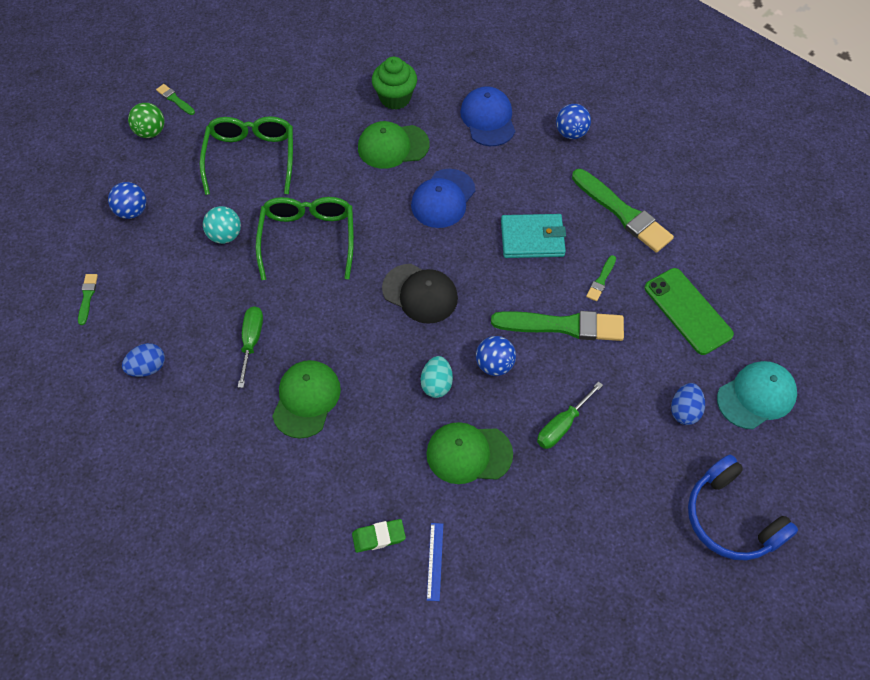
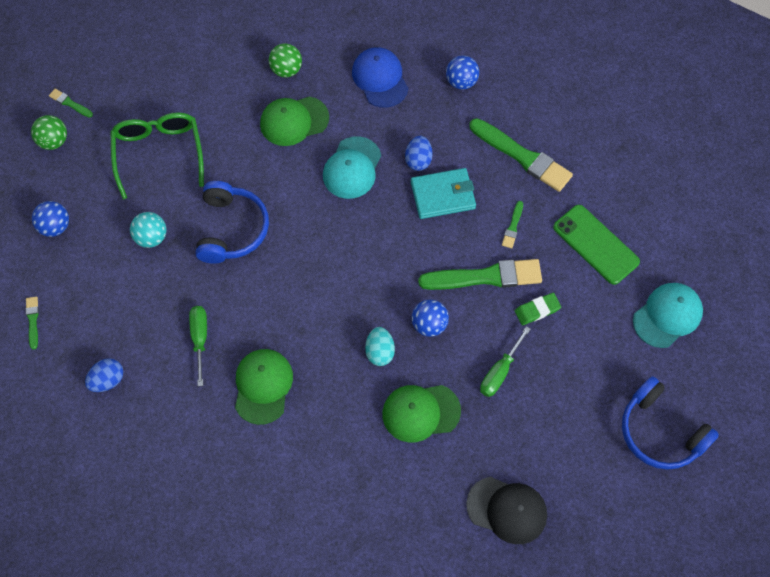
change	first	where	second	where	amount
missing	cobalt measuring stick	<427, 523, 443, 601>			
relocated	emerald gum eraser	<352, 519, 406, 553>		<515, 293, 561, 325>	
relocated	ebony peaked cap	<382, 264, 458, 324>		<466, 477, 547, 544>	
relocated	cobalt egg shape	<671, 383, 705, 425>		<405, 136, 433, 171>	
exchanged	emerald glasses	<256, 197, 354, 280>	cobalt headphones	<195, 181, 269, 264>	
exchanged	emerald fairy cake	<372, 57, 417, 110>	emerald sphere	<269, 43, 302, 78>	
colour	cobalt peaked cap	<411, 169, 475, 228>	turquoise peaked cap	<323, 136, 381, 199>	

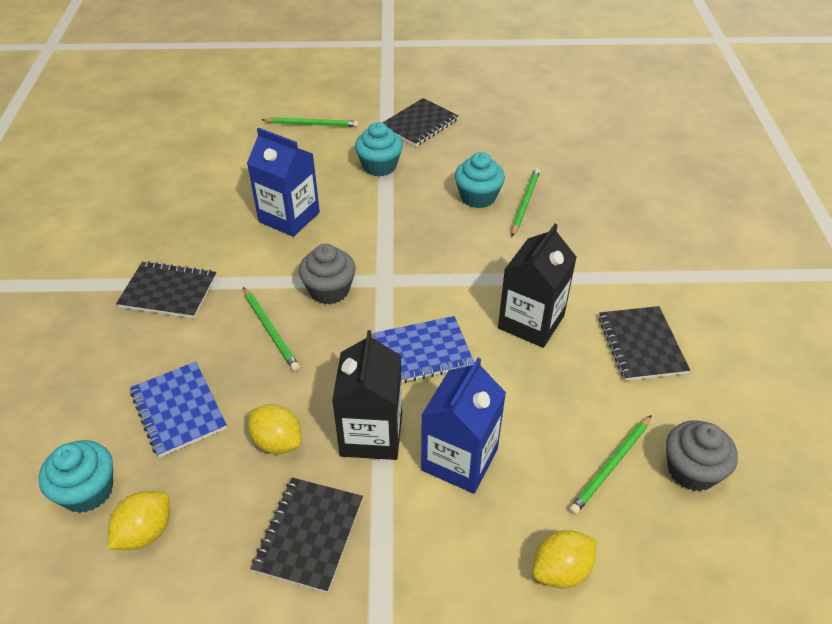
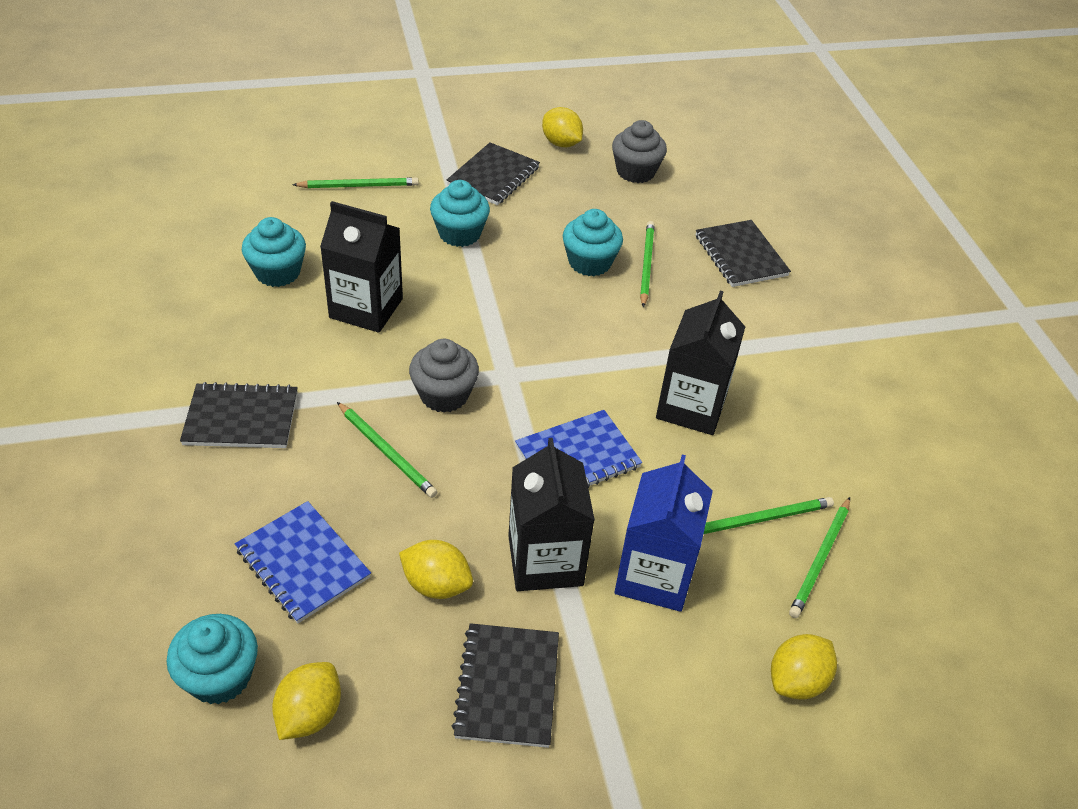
change	first	where	second	where	amount
appeared			turquoise fairy cake	<242, 217, 306, 287>	
appeared			golden citrus fruit	<542, 107, 583, 147>	
appeared			emerald pencil	<704, 497, 834, 534>	
relocated	ebony notepad	<598, 306, 690, 381>		<696, 220, 791, 287>	
relocated	ash-grey fairy cake	<666, 421, 738, 491>		<612, 120, 667, 183>	
colour	cobalt milk carton	<247, 127, 320, 237>	ebony milk carton	<320, 201, 403, 333>	

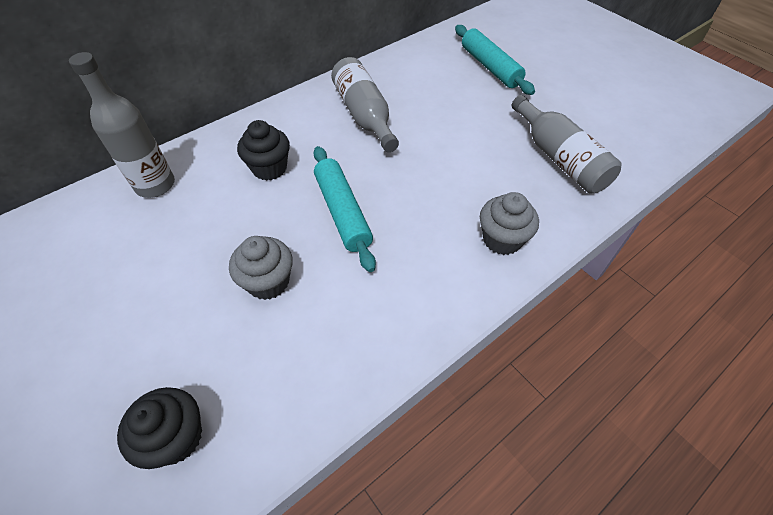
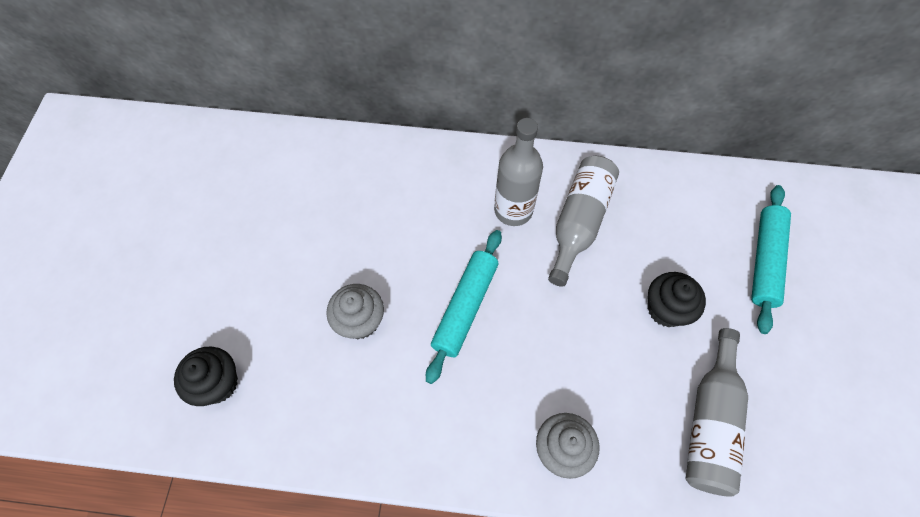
change	first	where	second	where	amount
relocated	ash-grey drink bottle	<69, 52, 175, 198>		<494, 118, 543, 226>	
relocated	ebony fairy cake	<237, 120, 290, 181>		<648, 272, 706, 327>	

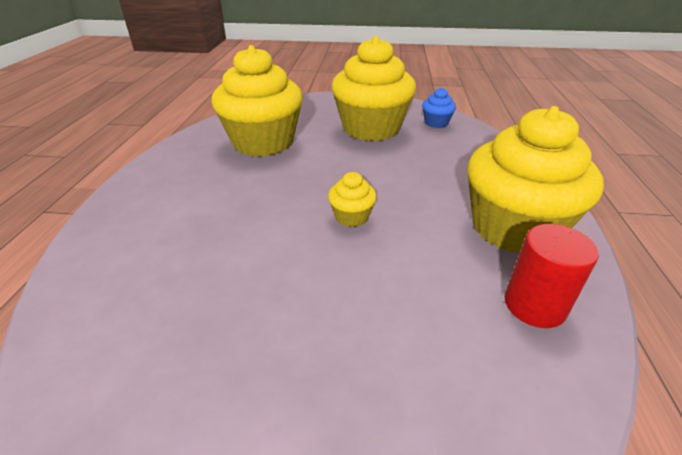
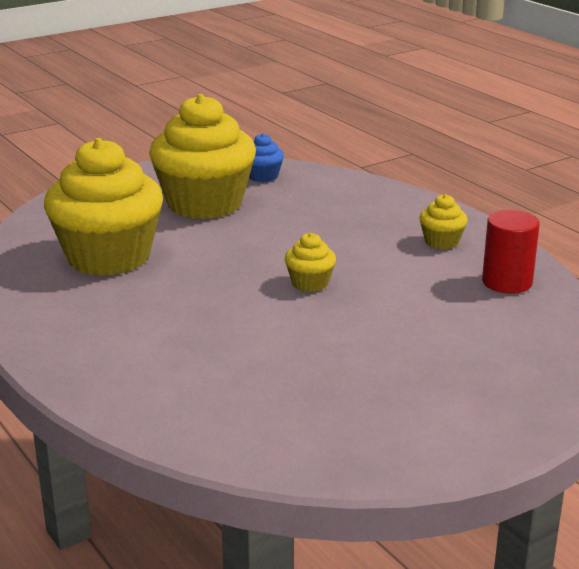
change	first	where	second	where	amount
size	golden fairy cake	<468, 106, 604, 253>		<419, 194, 468, 249>	x0.42

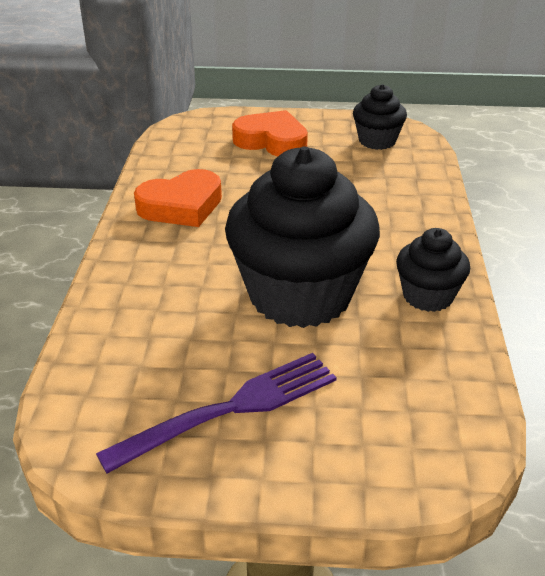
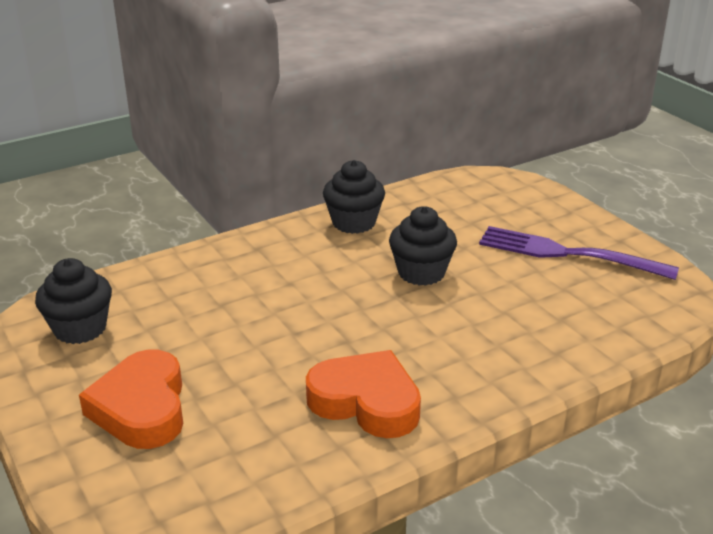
change	first	where	second	where	amount
size	ebony fairy cake	<225, 146, 380, 328>		<389, 206, 457, 286>	x0.49

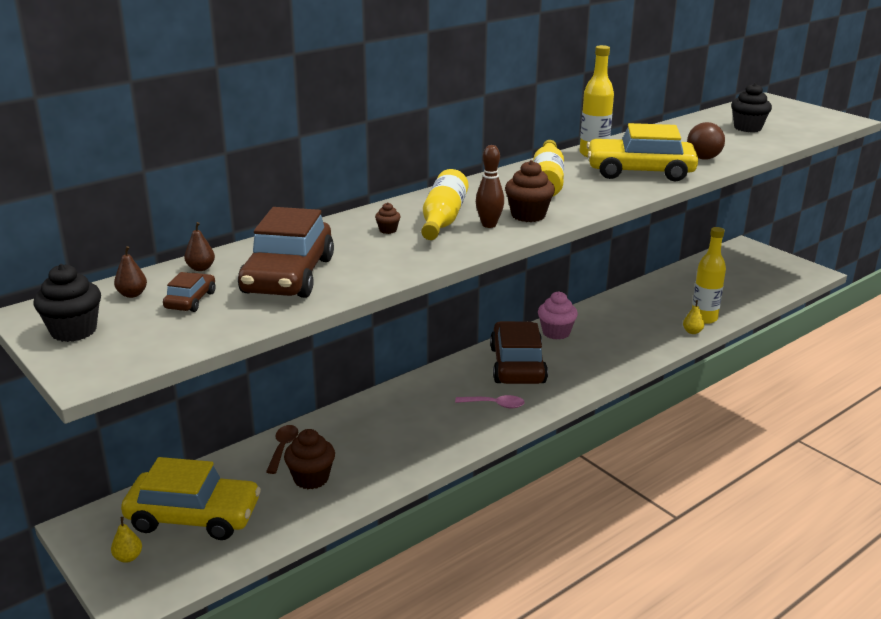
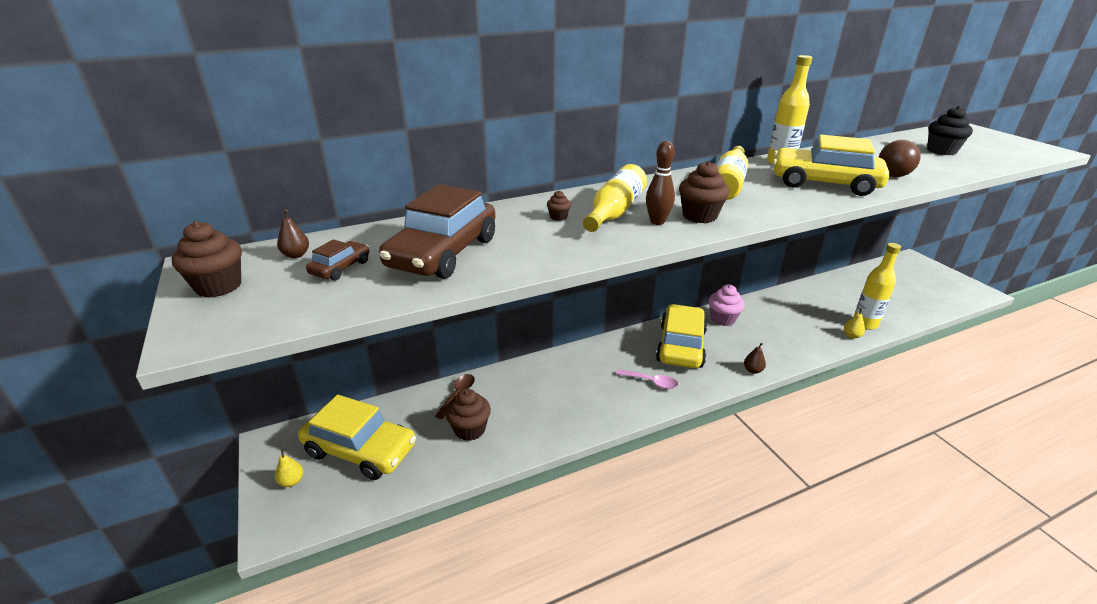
change	first	where	second	where	amount
relocated	russet pear fruit	<184, 222, 215, 271>		<744, 343, 766, 374>	
colour	ebony fairy cake	<34, 264, 101, 342>	russet fairy cake	<172, 221, 242, 298>	
colour	russet automobile	<490, 321, 548, 384>	golden automobile	<656, 304, 708, 368>	

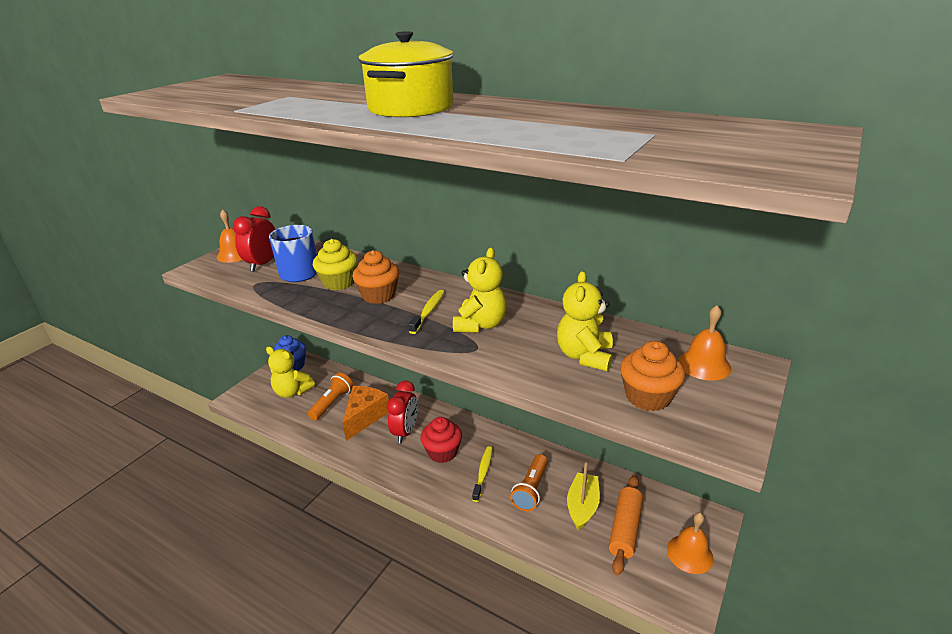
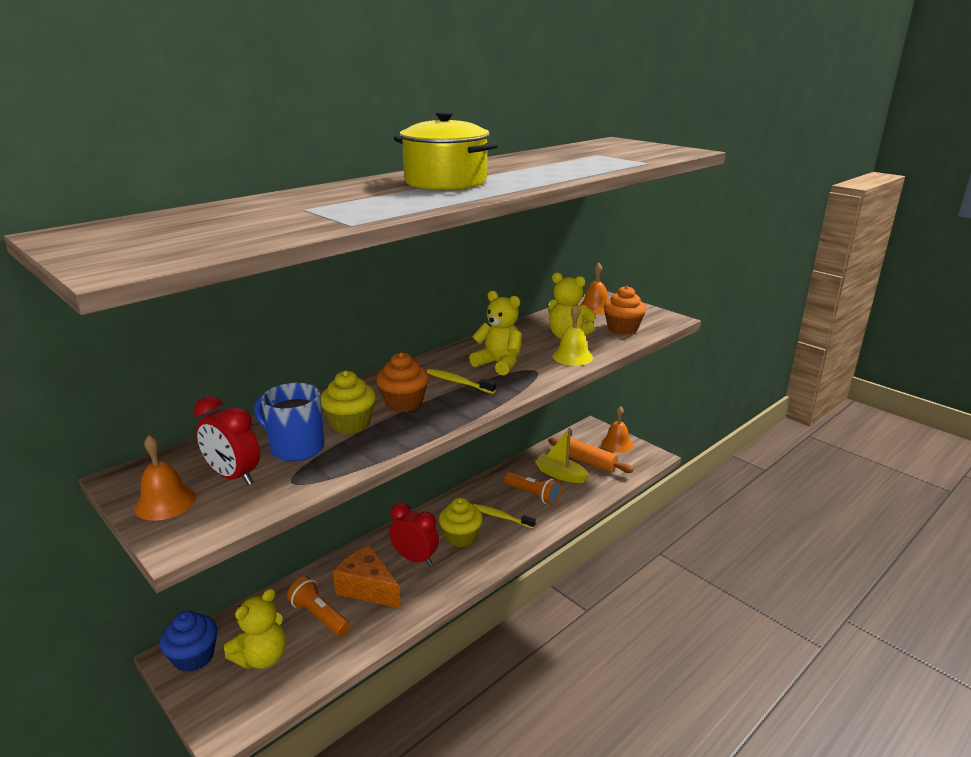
change	first	where	second	where	amount
appeared			golden hand bell	<553, 305, 593, 366>	
colour	red fairy cake	<420, 417, 462, 463>	golden fairy cake	<439, 498, 483, 547>	

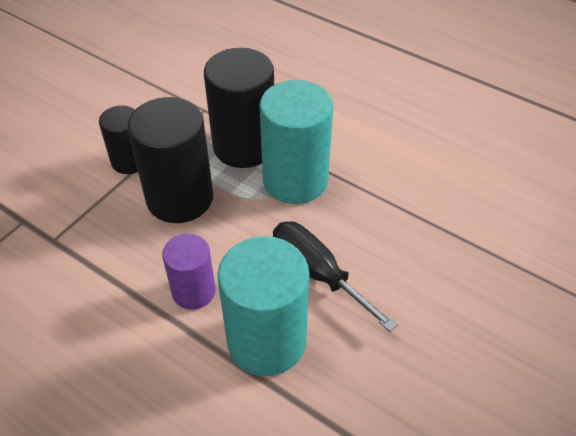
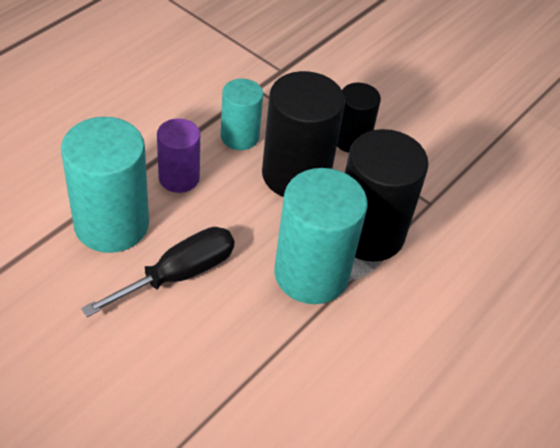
change	first	where	second	where	amount
appeared			turquoise cylinder	<221, 79, 263, 150>	

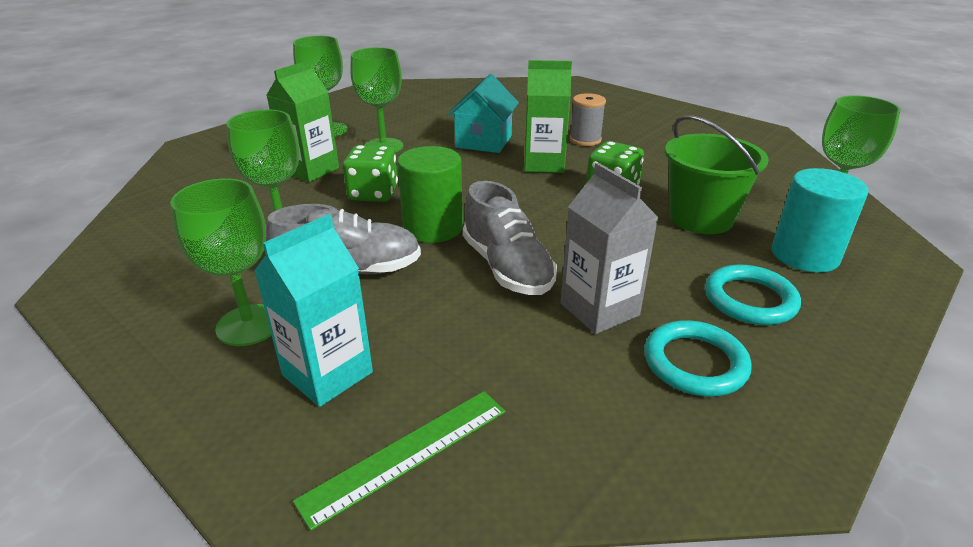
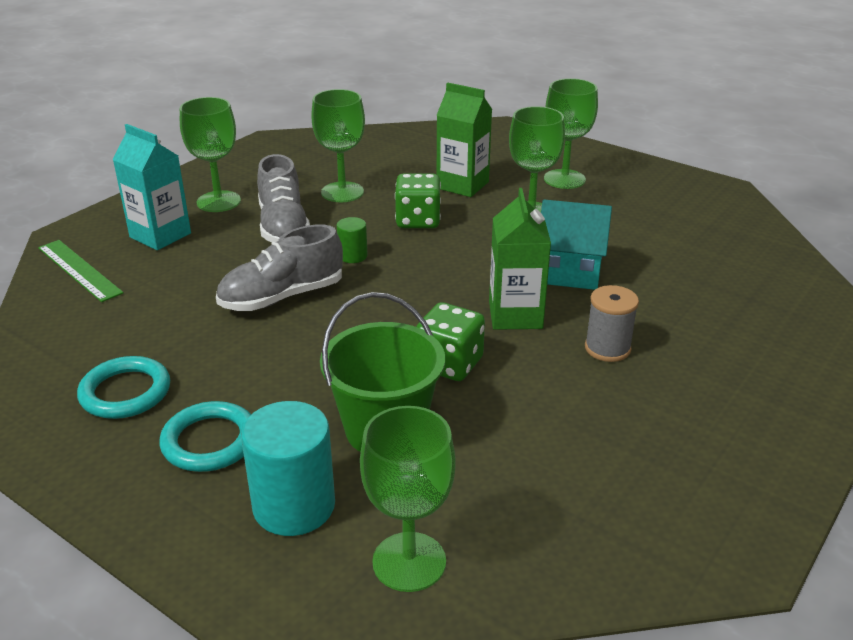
change	first	where	second	where	amount
missing	ash-grey milk carton	<560, 163, 659, 334>			
size	emerald cylinder	<397, 146, 463, 243>		<337, 217, 368, 263>	x0.51

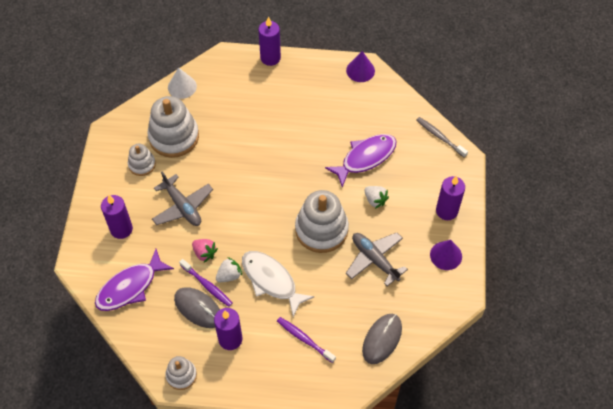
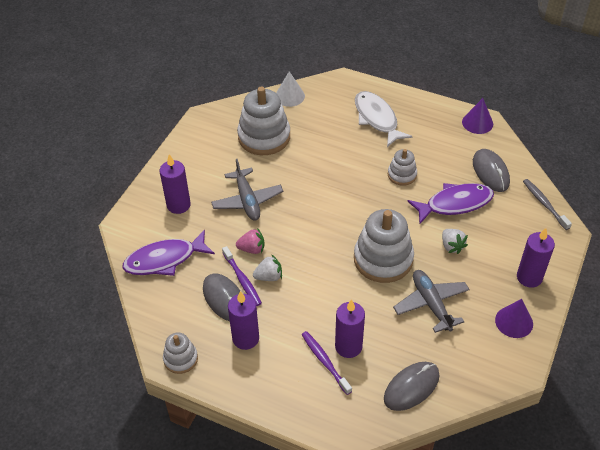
change	first	where	second	where	amount
appeared			ash-grey mouse	<473, 149, 510, 192>	
relocated	white stacking toy	<128, 144, 156, 176>		<388, 149, 417, 186>	
relocated	white fish	<242, 251, 315, 317>		<355, 91, 413, 147>	
relocated	royal purple pillar candle	<258, 17, 281, 66>		<335, 299, 365, 358>	
spun	rosy berry	<192, 239, 218, 263>		<236, 228, 265, 254>	60 degrees counterclockwise

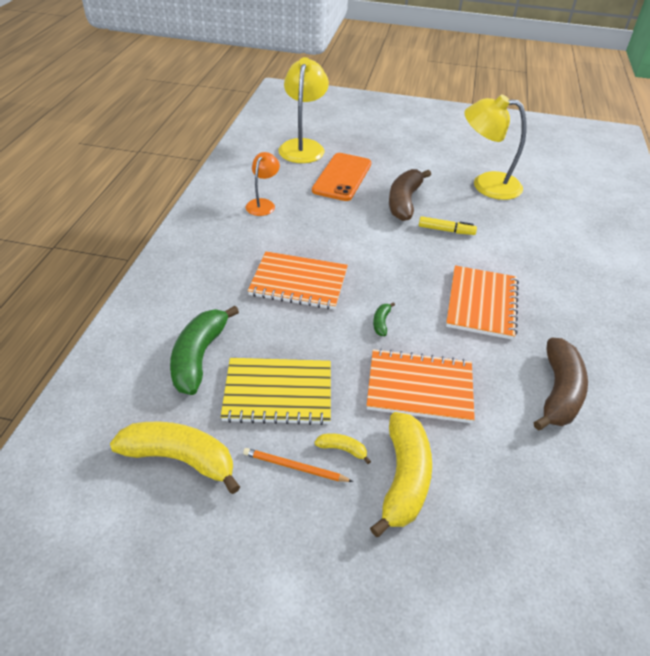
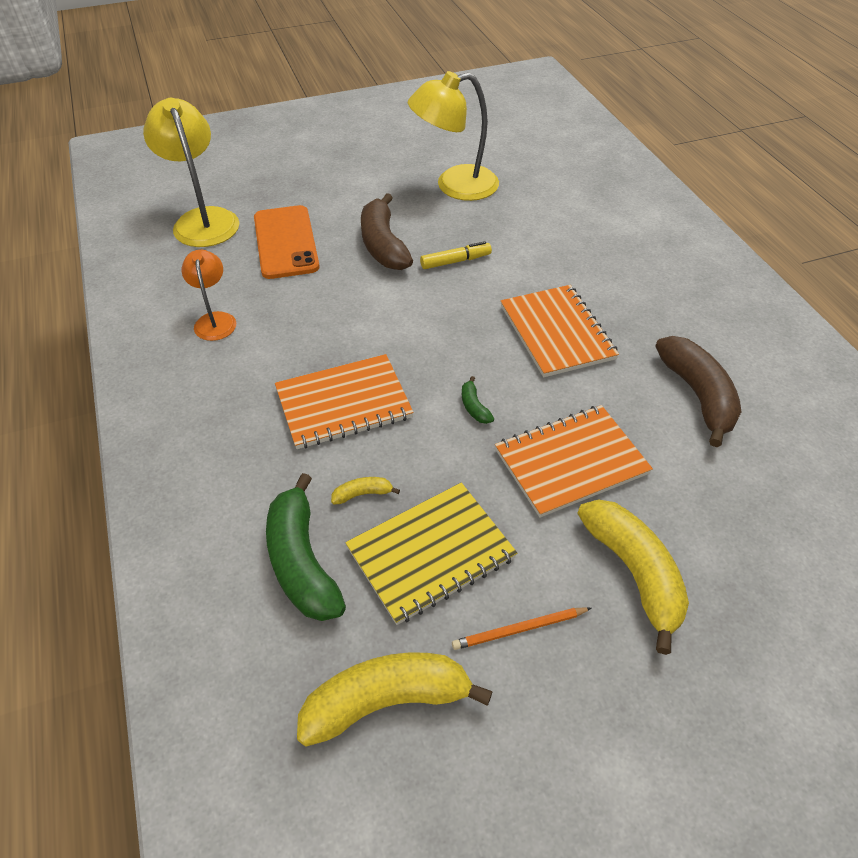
change	first	where	second	where	amount
relocated	golden banana fruit	<314, 433, 371, 464>		<331, 477, 400, 504>	

